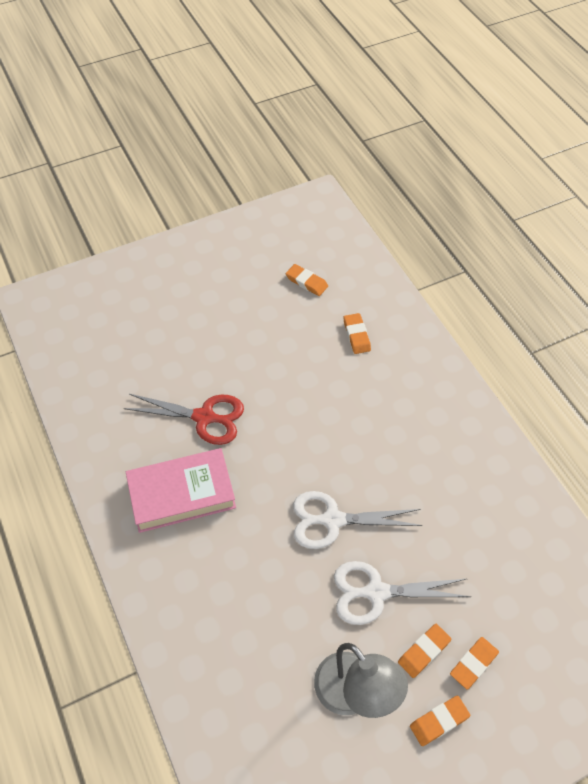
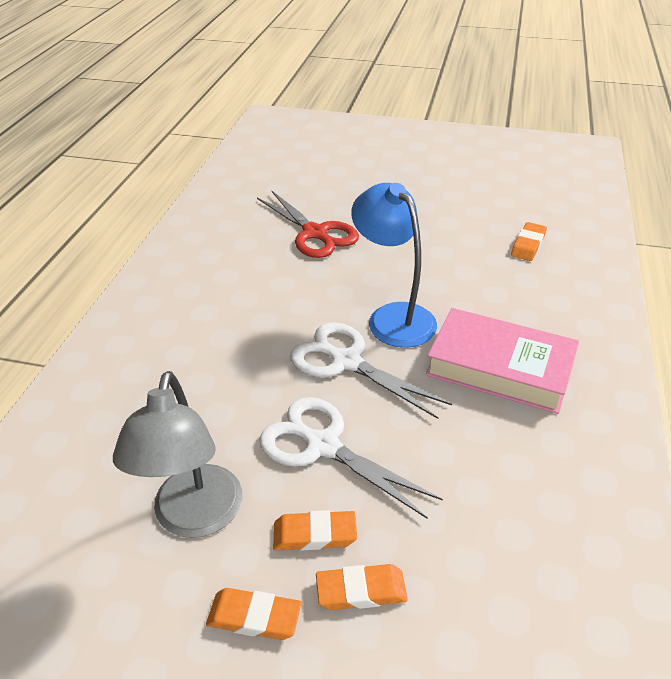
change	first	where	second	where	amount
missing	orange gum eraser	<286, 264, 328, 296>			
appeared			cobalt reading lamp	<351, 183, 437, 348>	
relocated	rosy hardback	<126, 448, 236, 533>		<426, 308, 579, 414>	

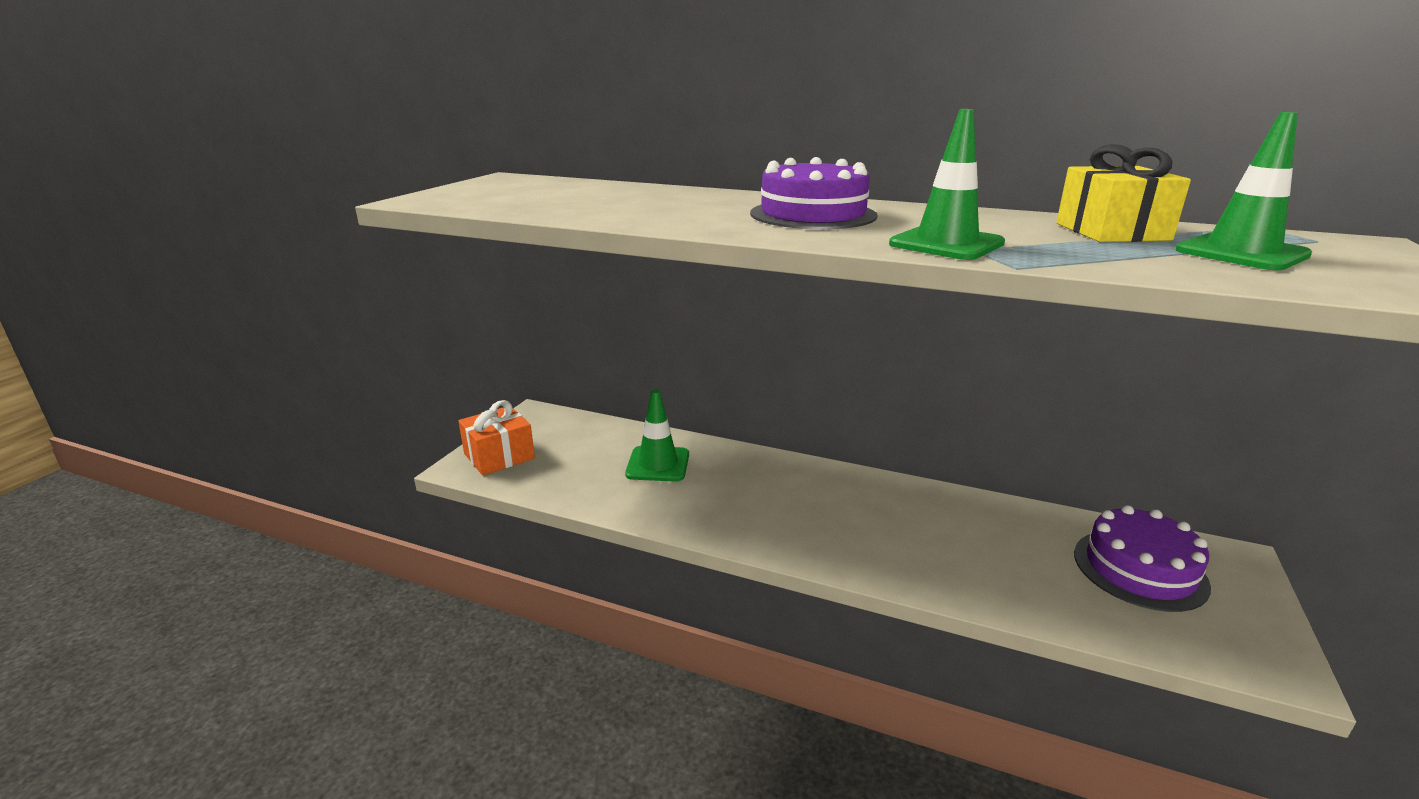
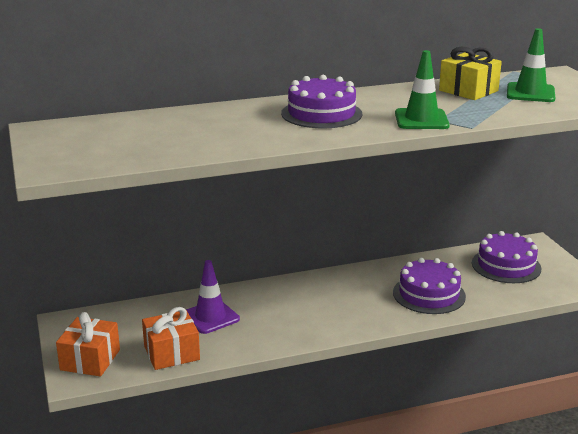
change	first	where	second	where	amount
appeared			orange gift	<142, 307, 200, 370>	
appeared			royal purple cake	<393, 258, 466, 314>	
colour	emerald road cone	<625, 389, 689, 482>	royal purple road cone	<186, 260, 240, 334>	

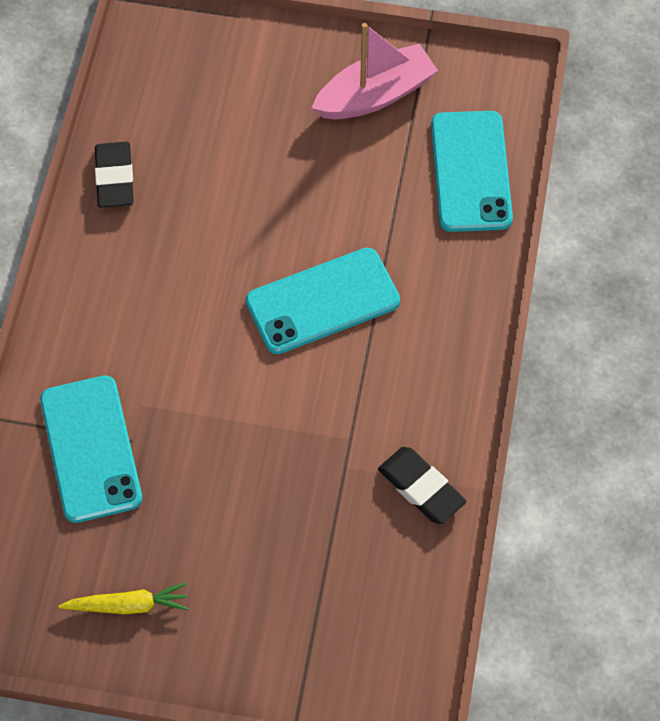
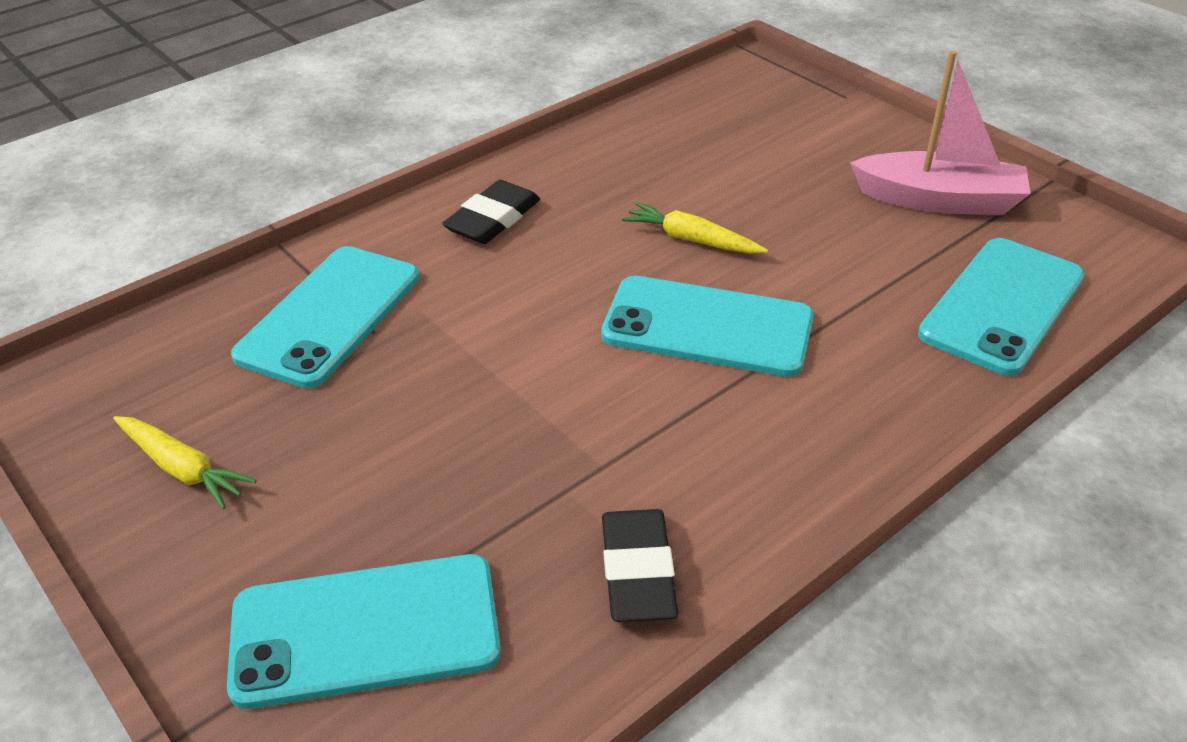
change	first	where	second	where	amount
appeared			turquoise smartphone	<227, 554, 501, 709>	
appeared			golden carrot	<622, 202, 768, 254>	
relocated	ebony gum eraser	<95, 142, 134, 208>		<442, 180, 540, 244>	

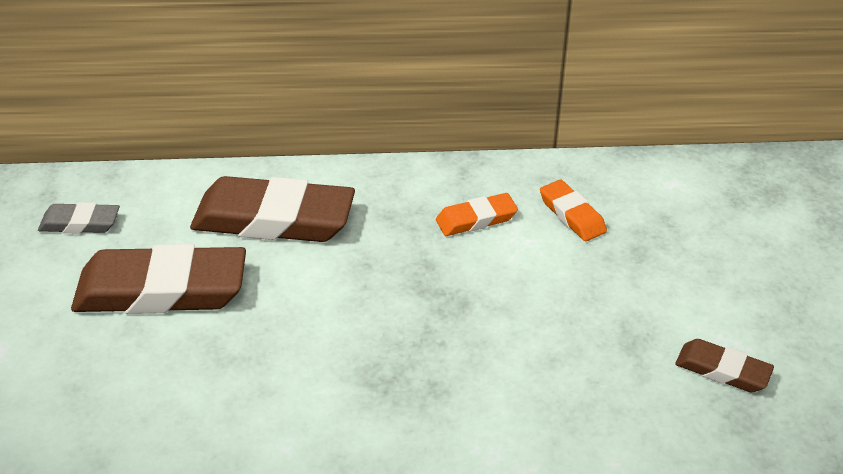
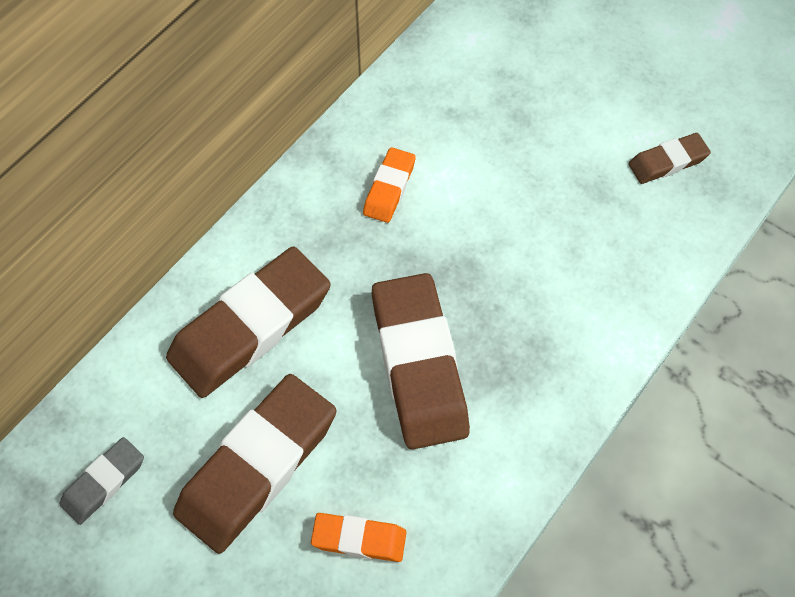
change	first	where	second	where	amount
appeared			russet gum eraser	<372, 273, 470, 449>	
relocated	orange gum eraser	<540, 180, 607, 241>		<311, 513, 406, 562>	

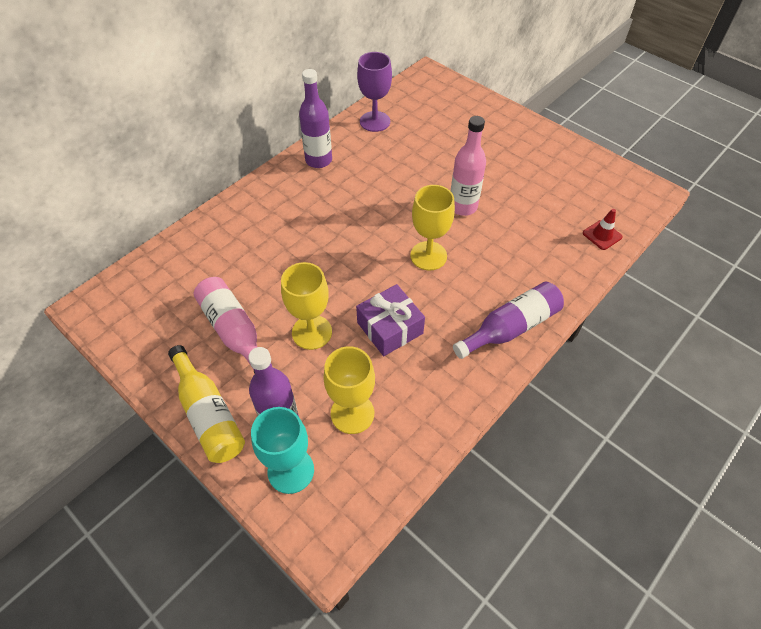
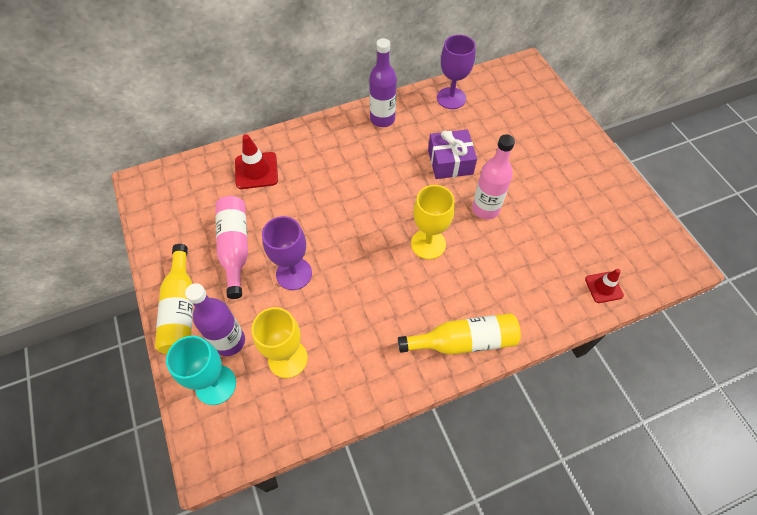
change	first	where	second	where	amount
appeared			red road cone	<235, 135, 278, 189>	
relocated	royal purple gift	<356, 284, 425, 356>		<428, 129, 477, 179>	
colour	golden wine glass	<281, 262, 332, 350>	royal purple wine glass	<262, 216, 312, 290>	
colour	royal purple drink bottle	<453, 282, 564, 359>	golden drink bottle	<398, 313, 521, 355>	

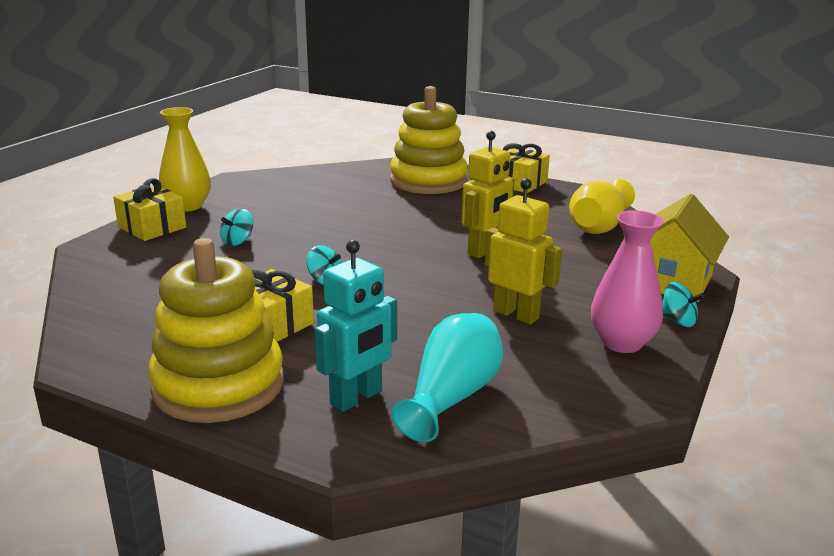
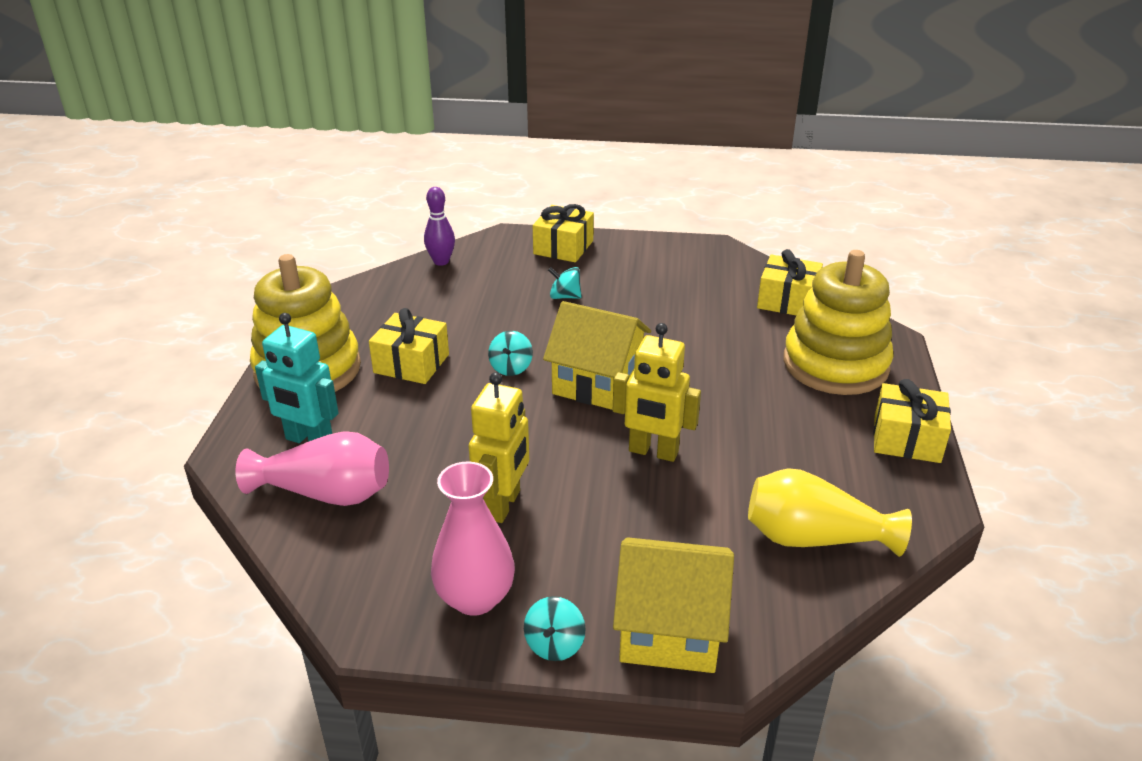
change	first	where	second	where	amount
missing	golden flower vase	<159, 107, 211, 212>			
appeared			royal purple skittle	<424, 187, 455, 266>	
appeared			golden cottage	<543, 301, 651, 410>	
appeared			golden gift	<757, 249, 823, 316>	
colour	turquoise flower vase	<391, 313, 503, 442>	rosy flower vase	<236, 431, 389, 506>	

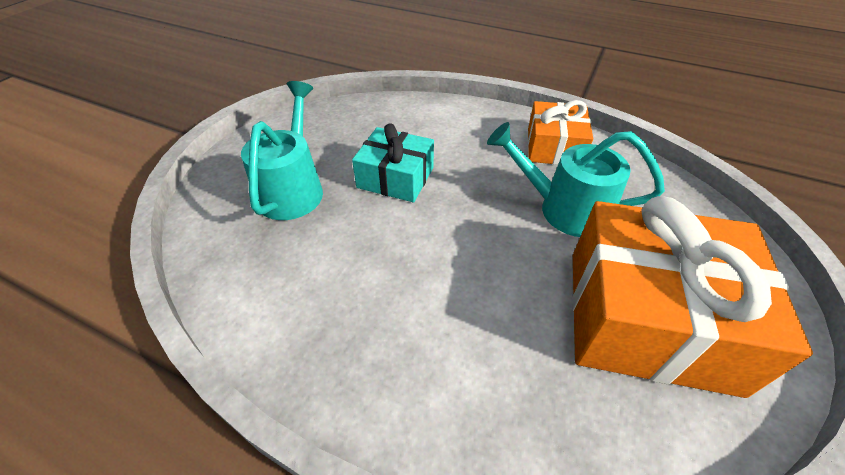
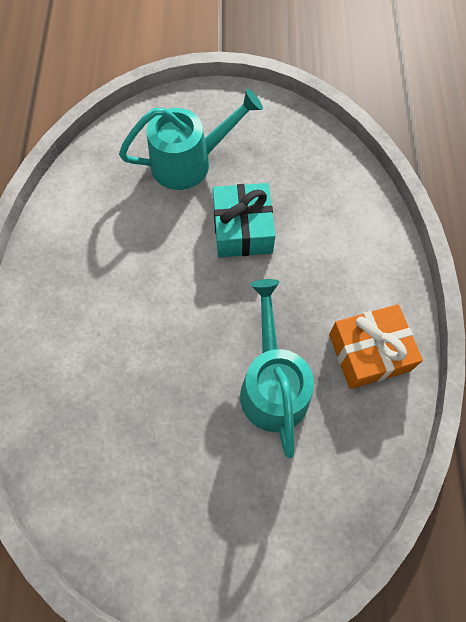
change	first	where	second	where	amount
missing	orange gift	<572, 196, 813, 398>			

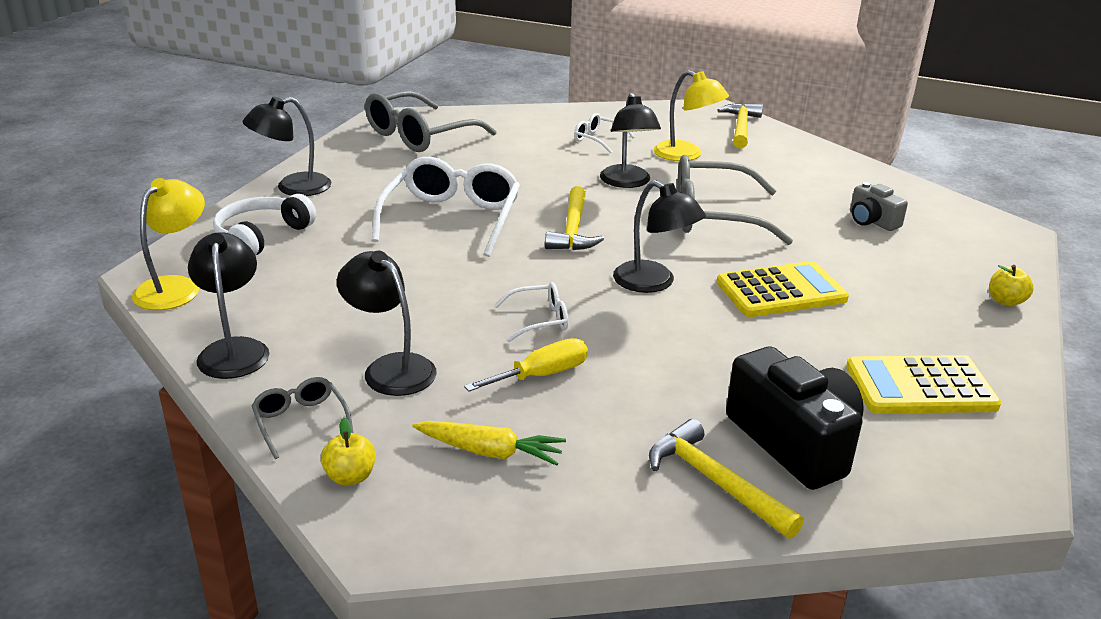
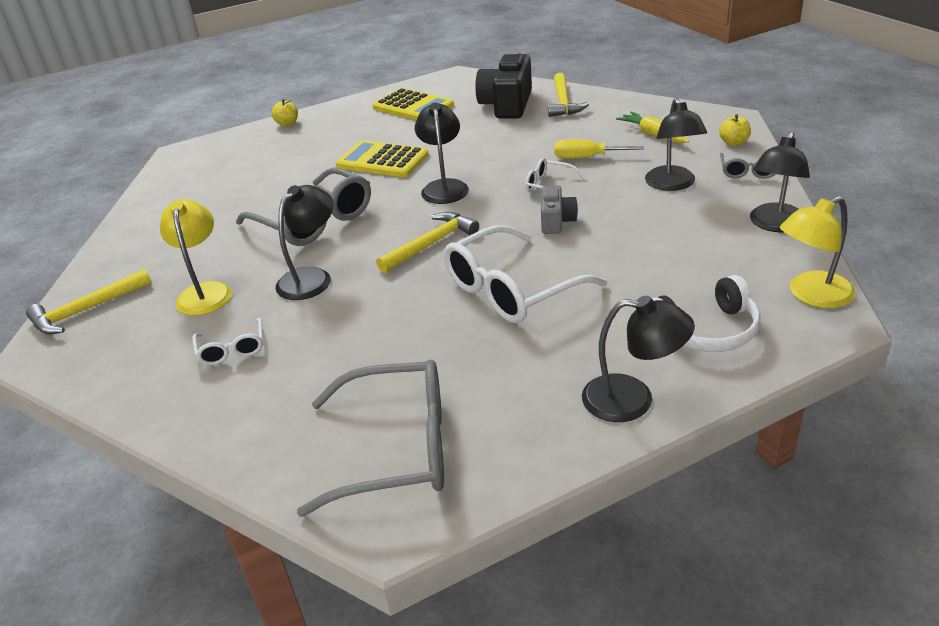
change	first	where	second	where	amount
relocated	ash-grey photo camera	<850, 182, 908, 231>		<541, 185, 578, 234>	

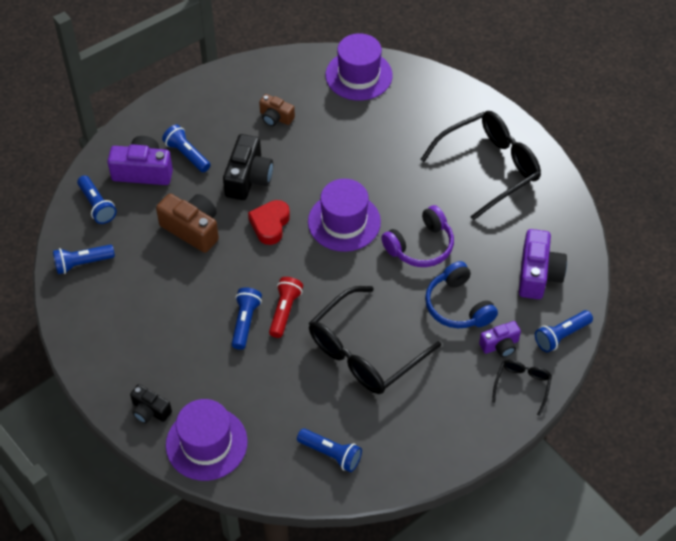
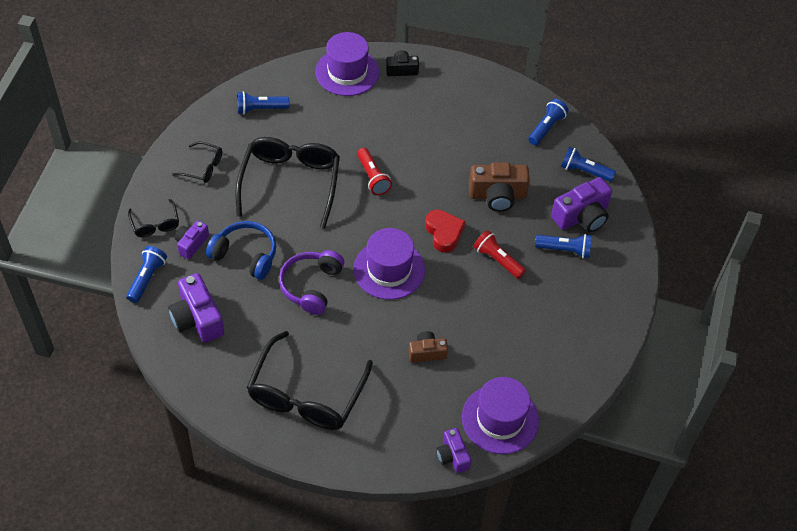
change	first	where	second	where	amount
missing	cobalt torch	<232, 287, 262, 350>			
appeared			ebony glasses	<172, 141, 222, 183>	
appeared			royal purple photo camera	<436, 428, 471, 473>	
relocated	russet photo camera	<259, 94, 295, 126>		<408, 331, 448, 363>	
exchanged	ebony photo camera	<223, 134, 273, 200>	red torch	<473, 230, 526, 279>	

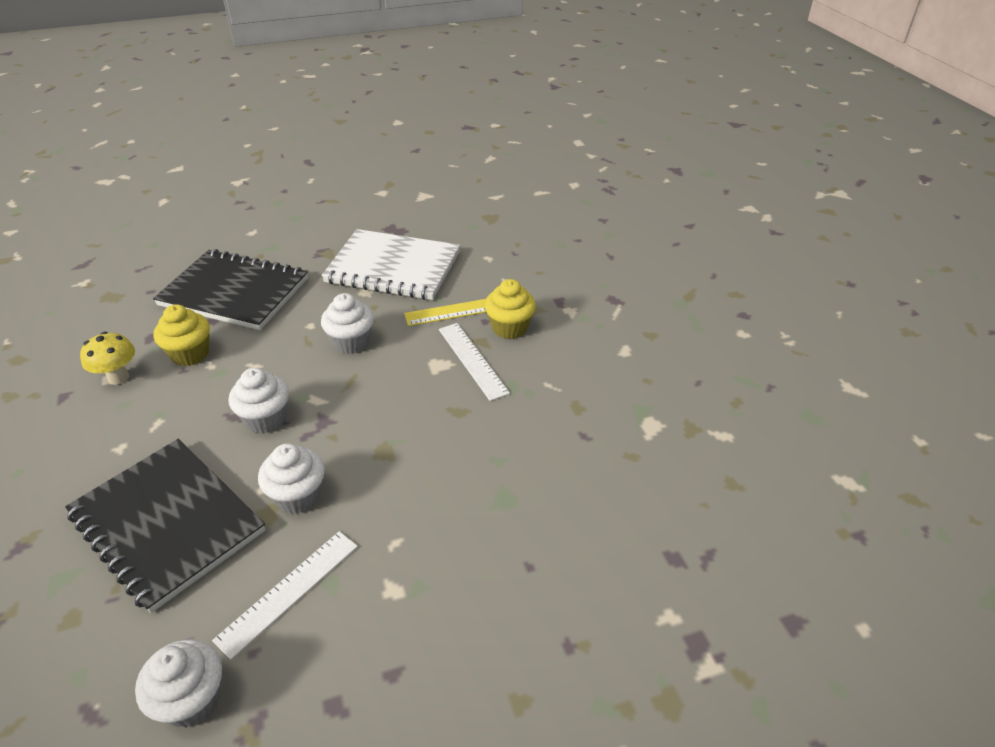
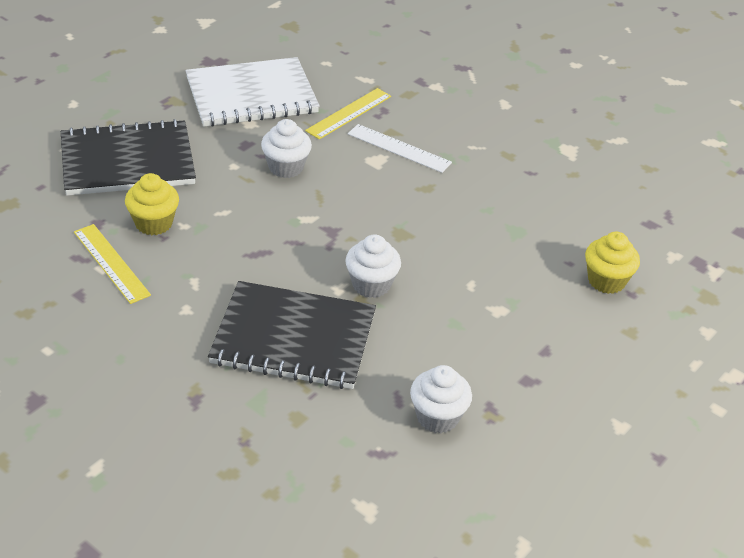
change	first	where	second	where	amount
missing	white measuring stick	<212, 531, 358, 660>			
missing	white fairy cake	<228, 368, 289, 434>			
relocated	golden fairy cake	<485, 279, 536, 339>		<585, 232, 640, 294>	
exchanged	golden fungus	<80, 332, 135, 385>	golden measuring stick	<74, 224, 151, 304>	

